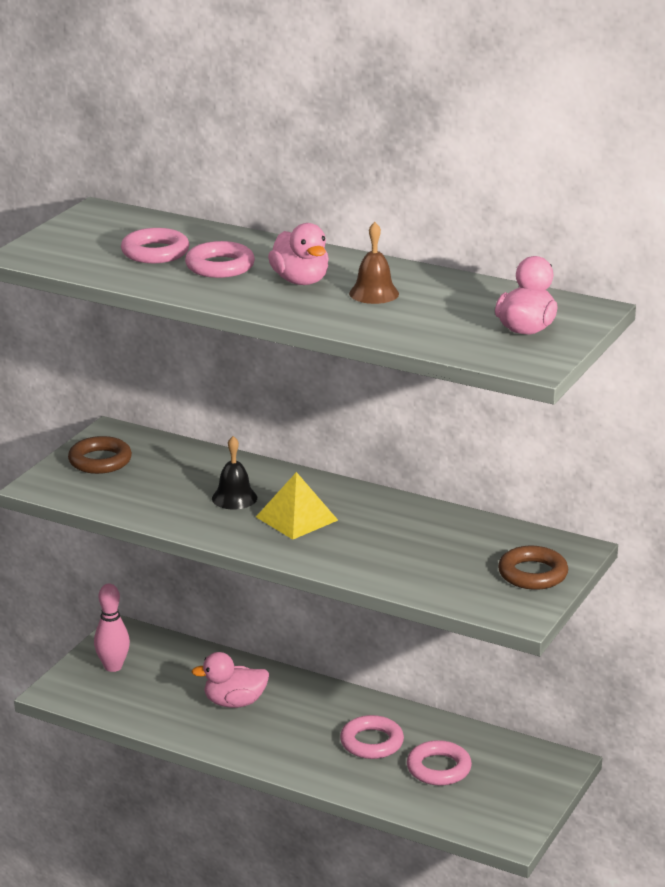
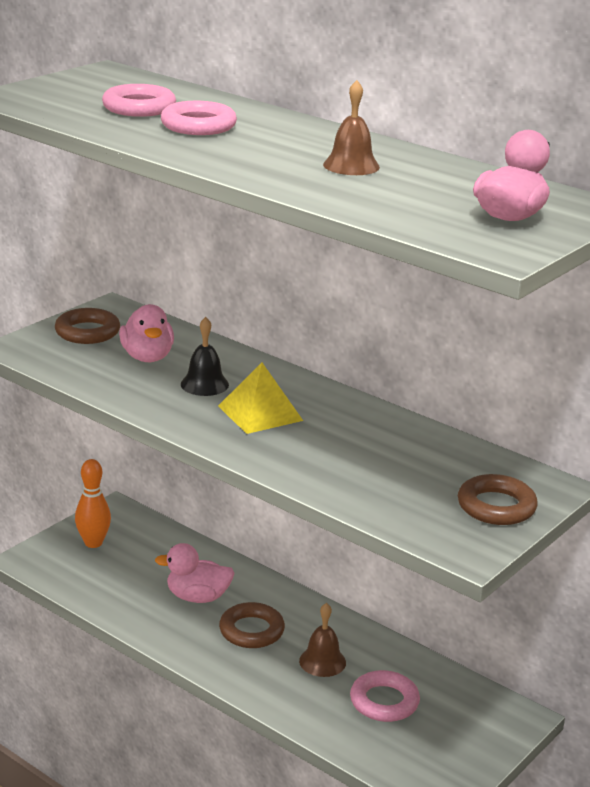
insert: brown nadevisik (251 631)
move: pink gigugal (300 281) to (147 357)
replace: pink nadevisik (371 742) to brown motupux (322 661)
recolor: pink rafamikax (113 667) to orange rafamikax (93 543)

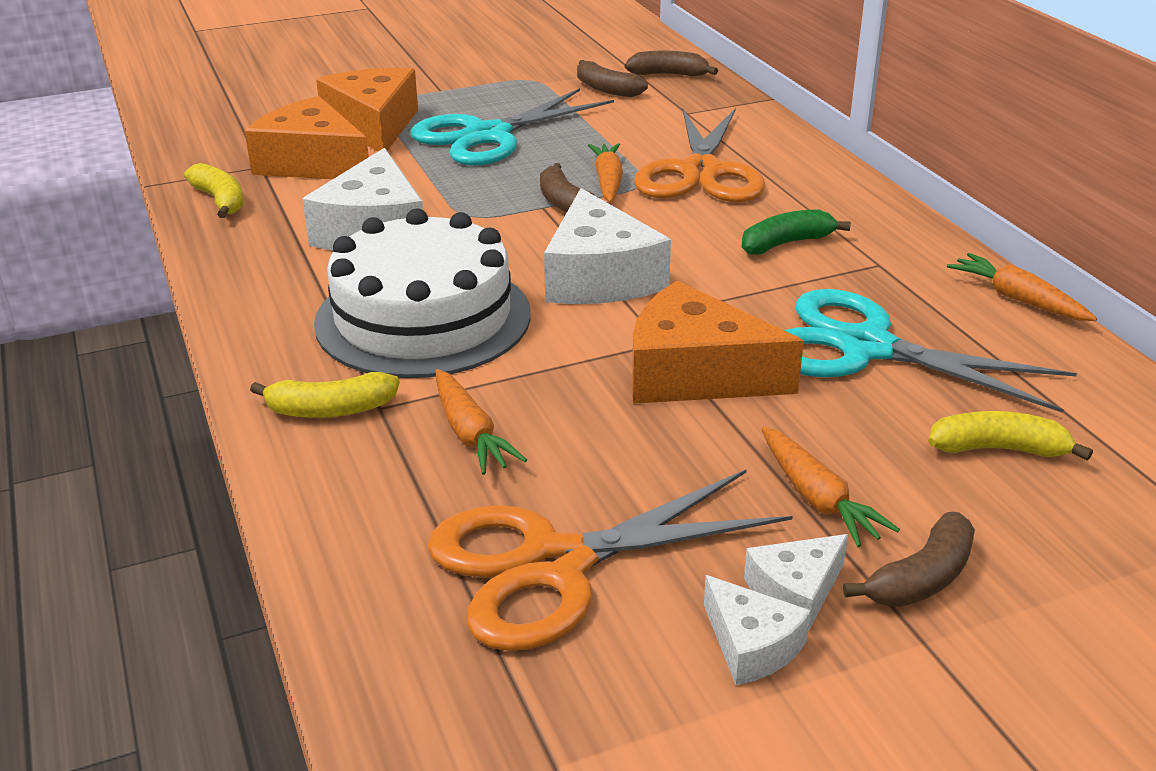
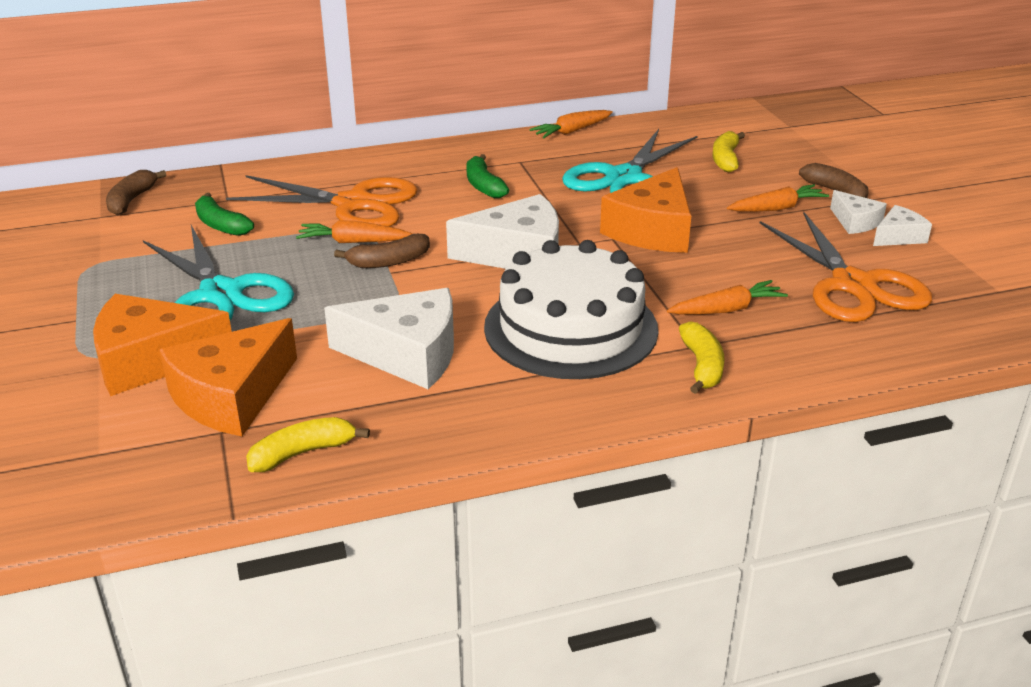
delete: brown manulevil (606 89)
insert: green manulevil (221 225)

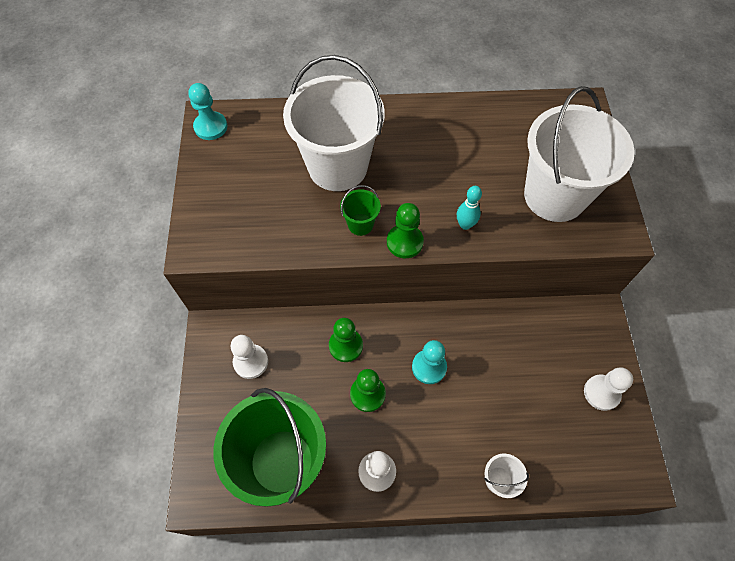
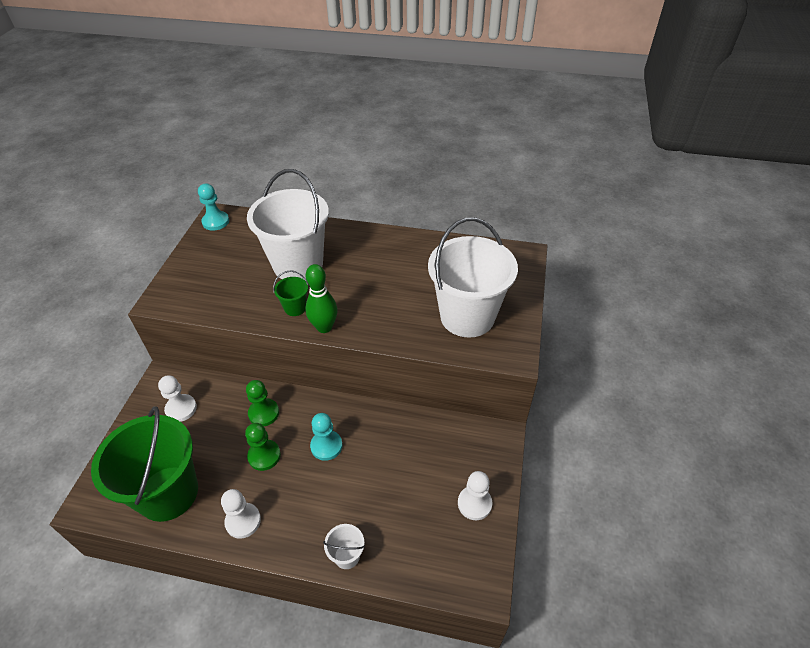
delete: turquoise rafamikax (465 225)
replace: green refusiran (404 242) to green rafamikax (324 327)

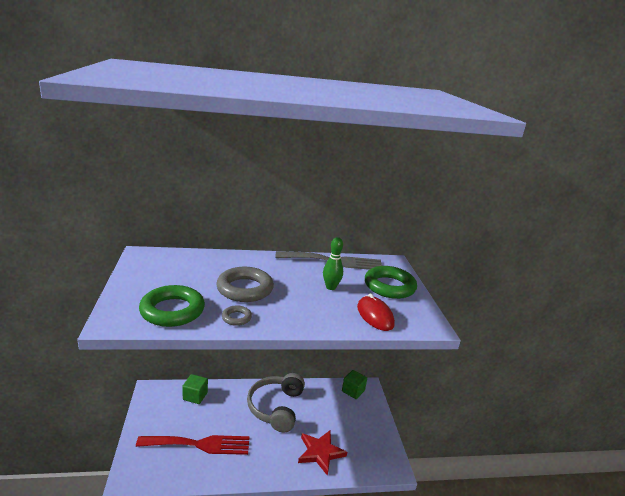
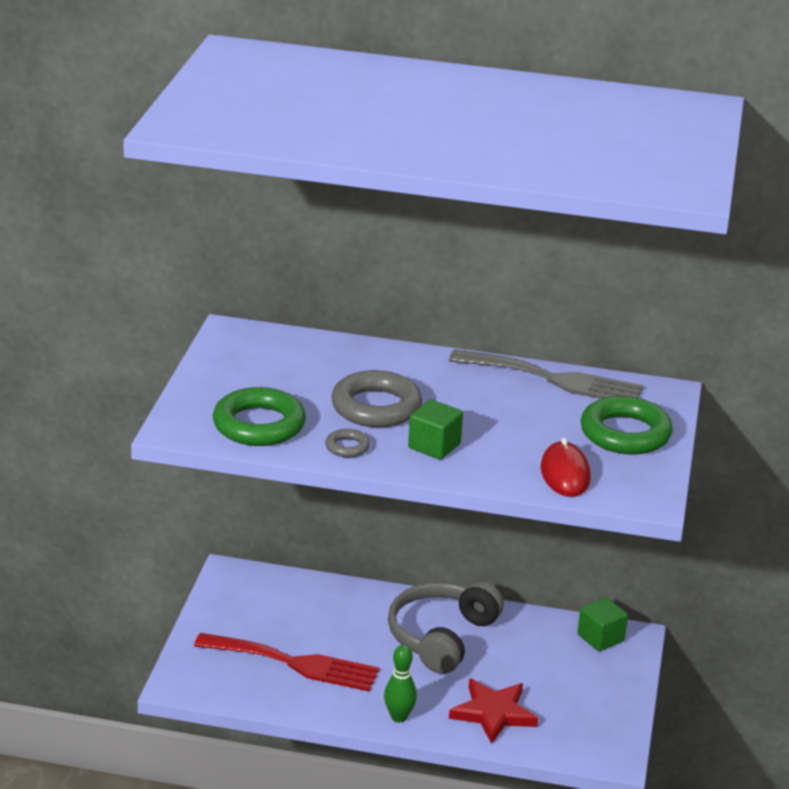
move: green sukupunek (195 396) to (434 446); green rafamikax (331 287) to (399 717)

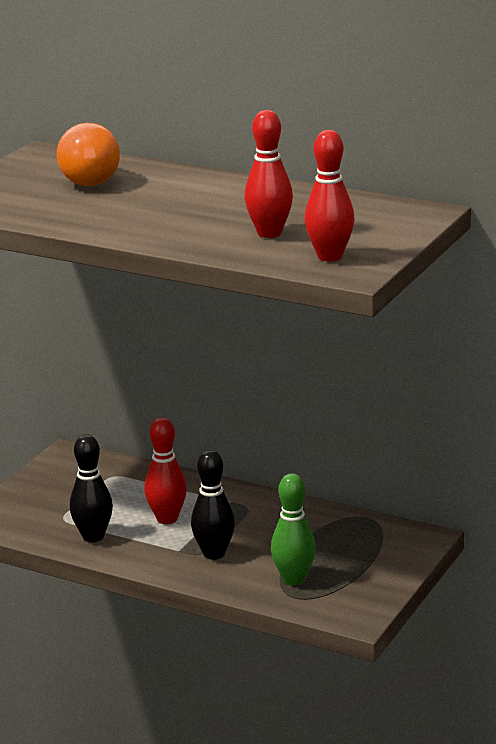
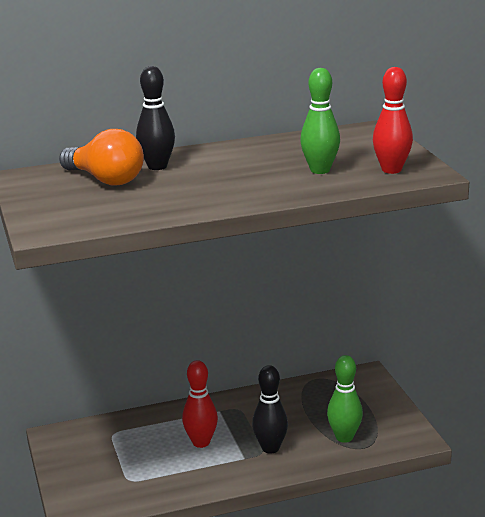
move: black rafamikax (93 537) to (157 166)
recolor: red rafamikax (269 233) to green rafamikax (320 170)

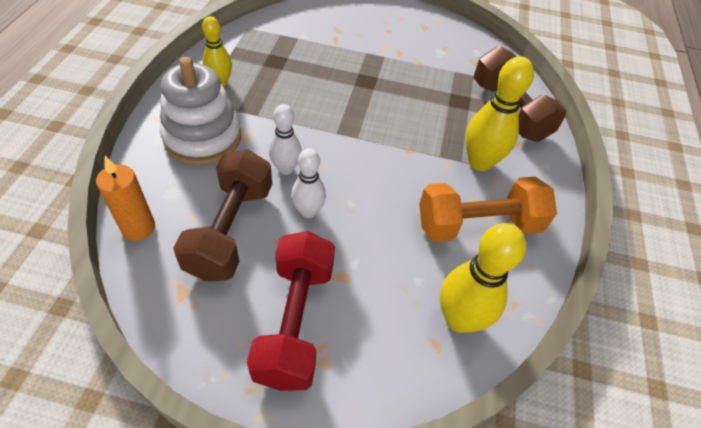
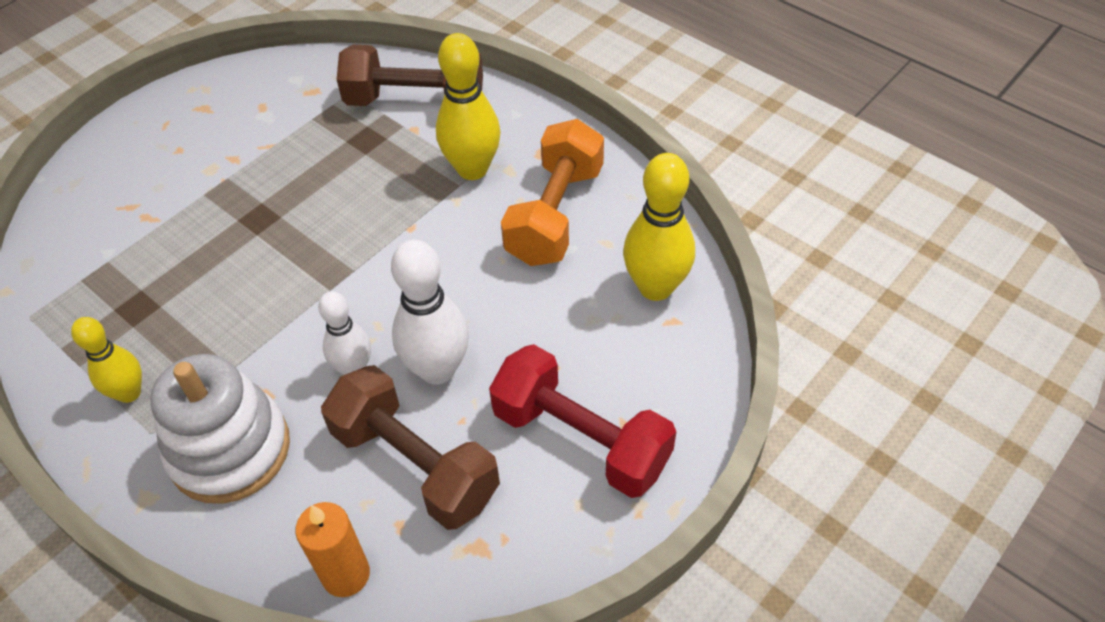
resize: white rafamikax (308 211) = (437 369) x1.58

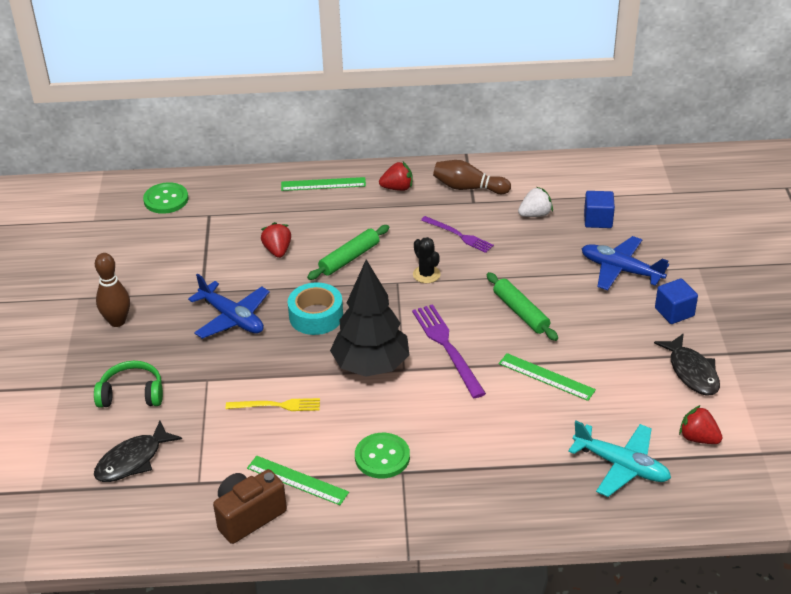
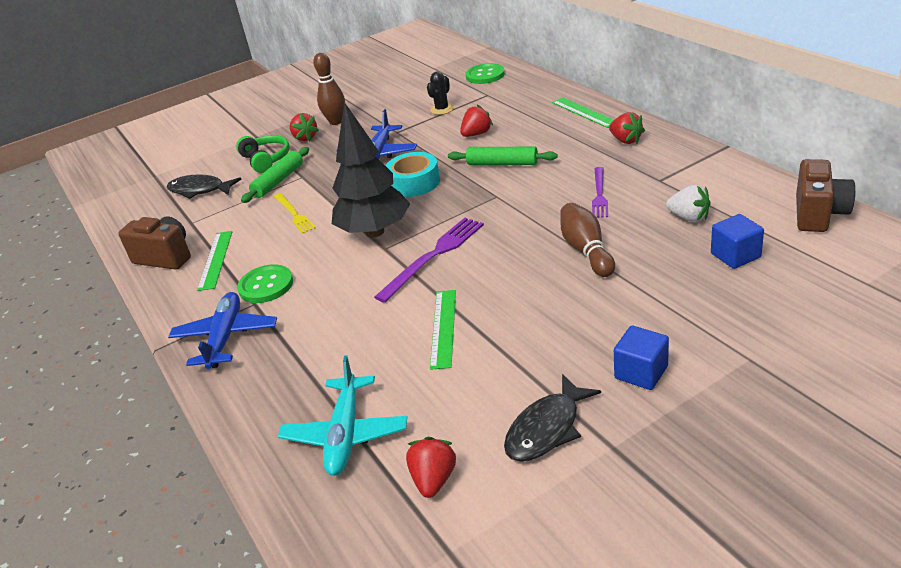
insert: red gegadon (305 138); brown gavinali (818 214)
move: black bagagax (426 274) to (442 109); brown rafamikax (468 188) to (586 250); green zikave (520 312) to (278 181); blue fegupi (621 270) to (226 337)

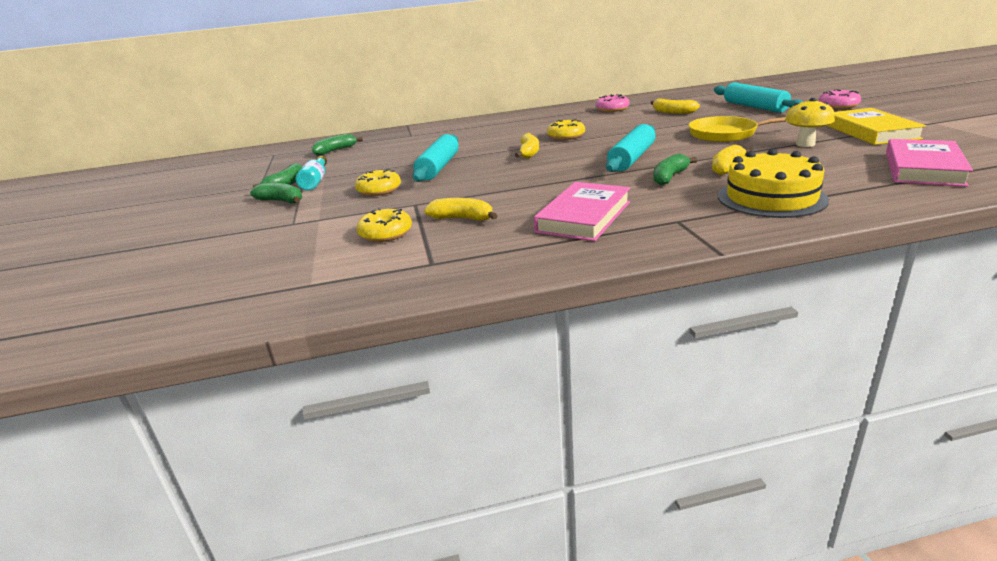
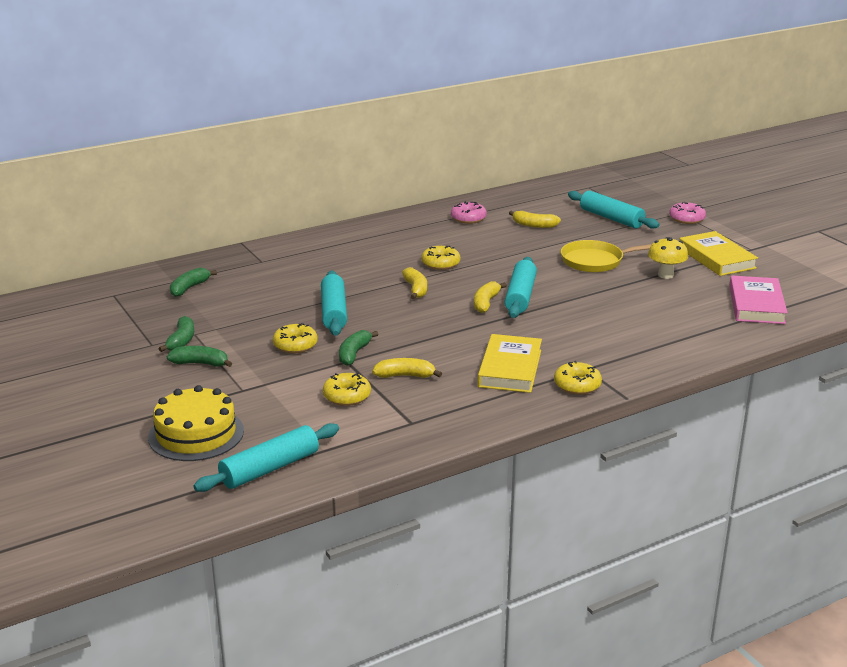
delete: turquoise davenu (315 181)
insert: turquoise zikave (270 468); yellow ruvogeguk (577 385)
move: green manulevil (669 177) to (354 354); yellow manulevil (727 167) to (486 303); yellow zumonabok (771 198) to (196 434)
recolor: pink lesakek (584 217) to yellow lesakek (510 368)

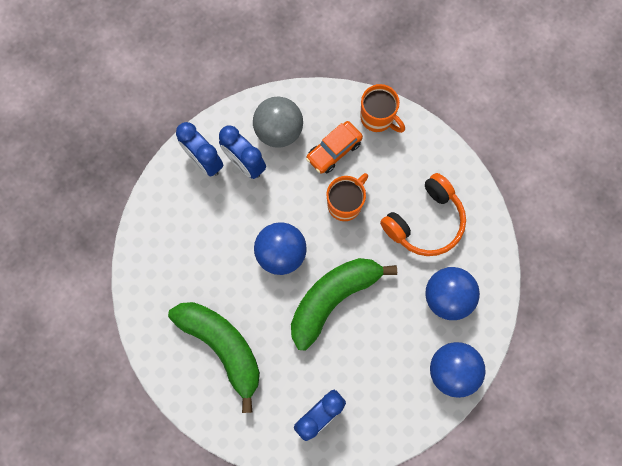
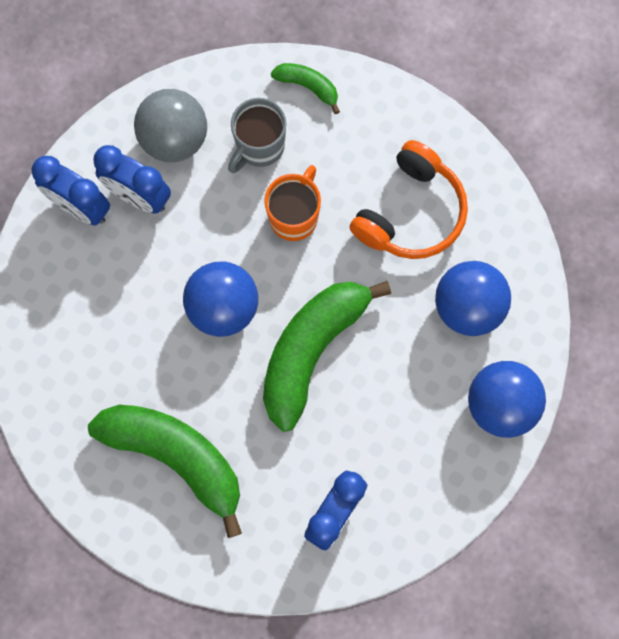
replace: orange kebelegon (334 150) to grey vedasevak (259 147); orange vedasevak (378 118) to green manulevil (308 86)

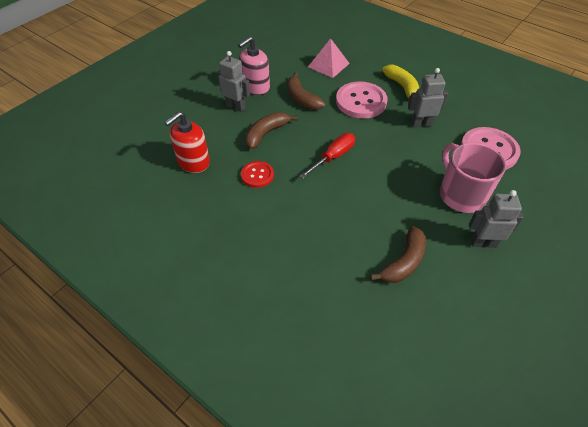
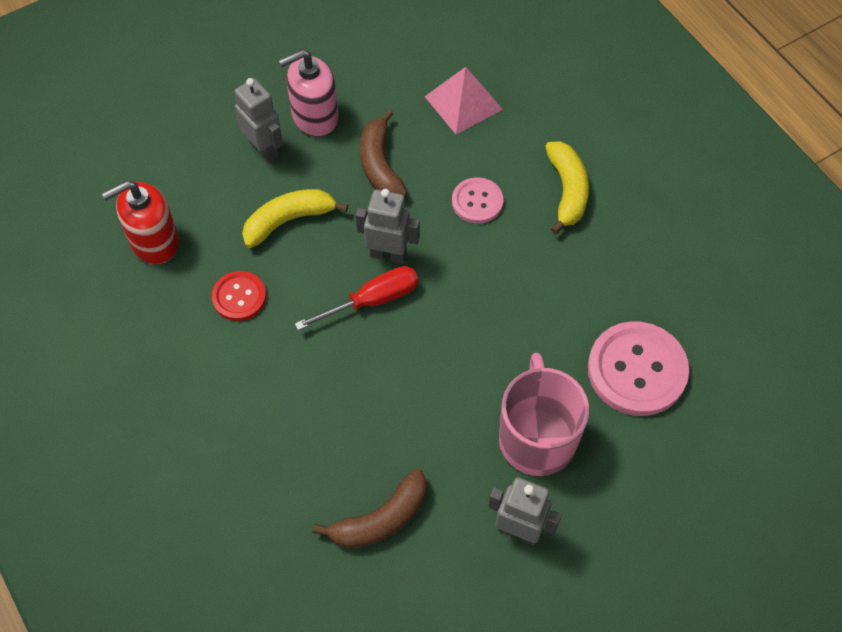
move: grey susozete (421 124) to (388 254)
recolor: brown manulevil (266 133) to yellow manulevil (288 220)
resize: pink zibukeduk (361 101) = (477 202) x0.56

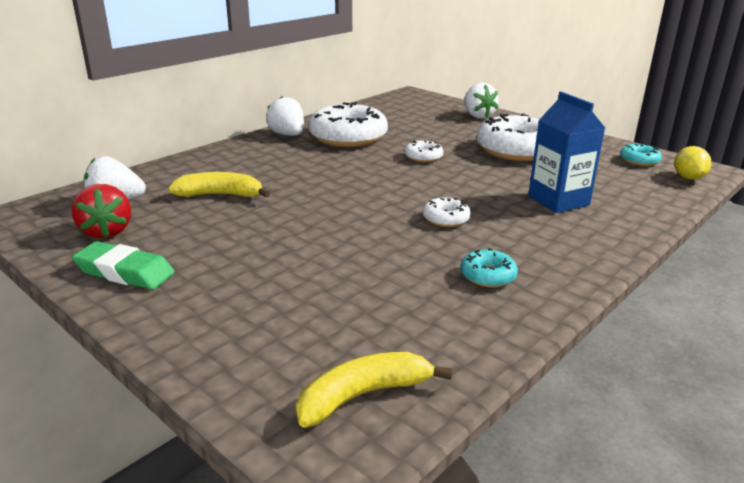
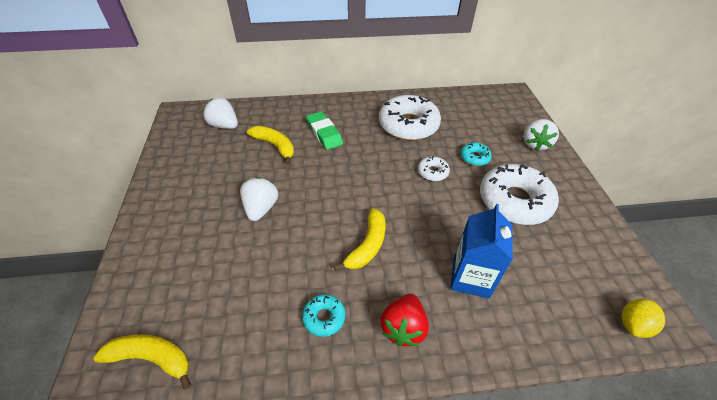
move: red gegadon (106 231) to (403 327); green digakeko (125 272) to (324 133); white gegadon (288 135) to (261 208); turquoise ruvogeguk (639 160) to (474 157)
replace: white ruvogeguk (446 219) to yellow manulevil (367 245)

